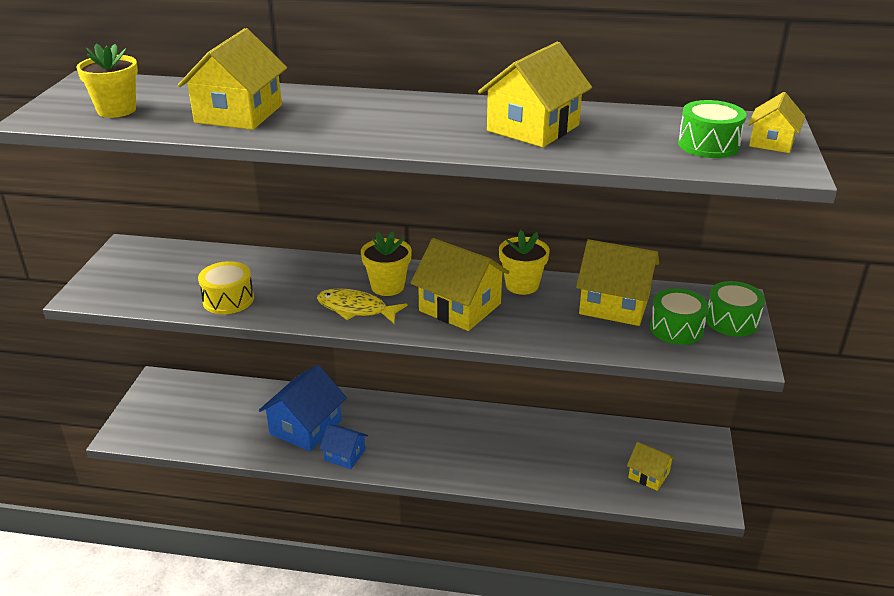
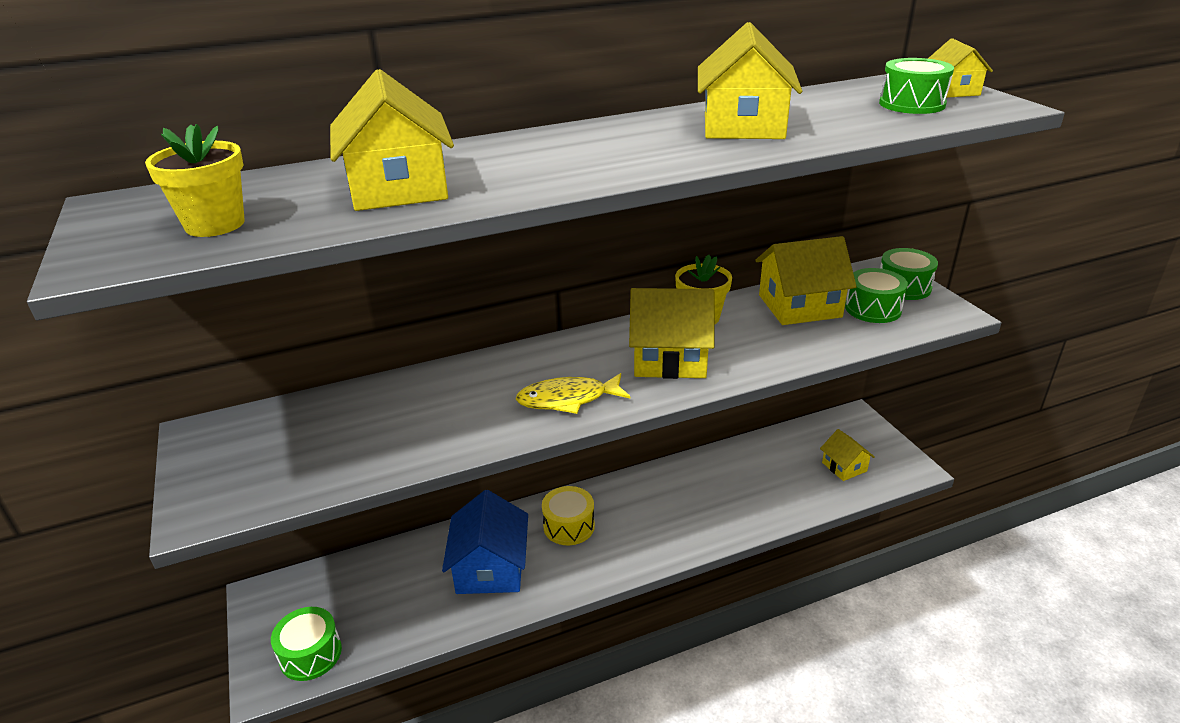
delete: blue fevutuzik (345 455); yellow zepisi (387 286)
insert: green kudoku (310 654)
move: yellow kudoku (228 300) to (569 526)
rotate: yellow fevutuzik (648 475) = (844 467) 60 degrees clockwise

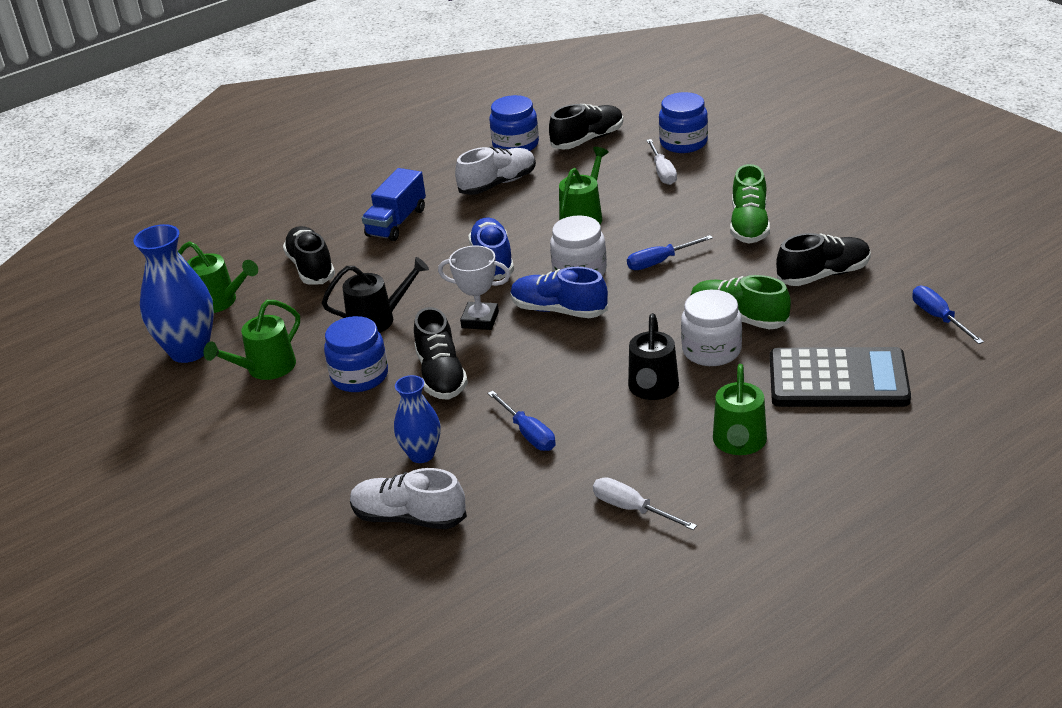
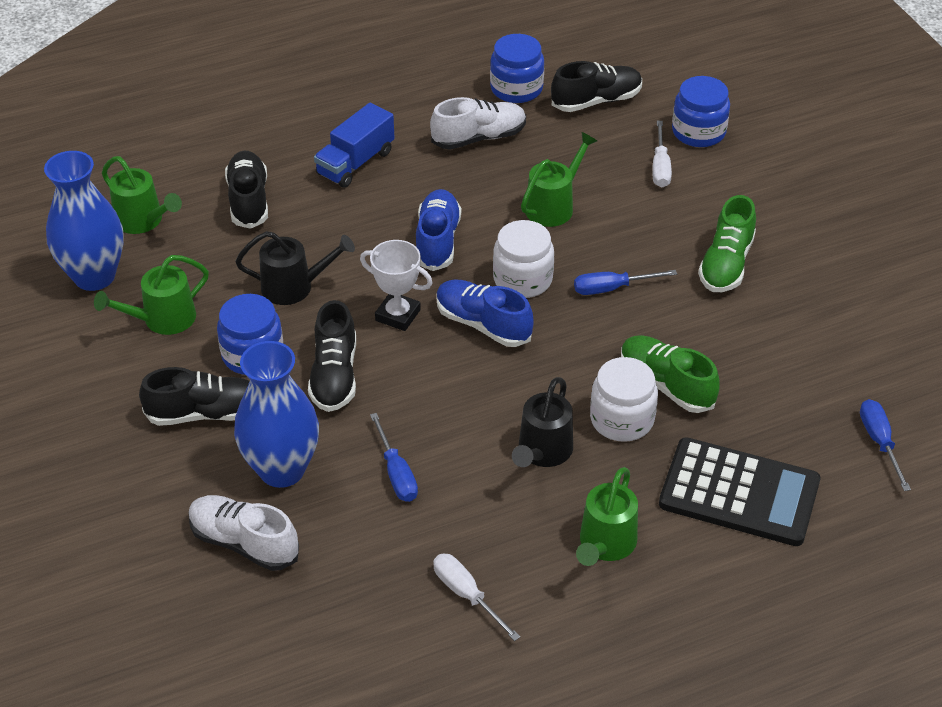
move: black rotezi (823 275) to (205 413)
resize: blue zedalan (421 454) = (282 469) x1.70

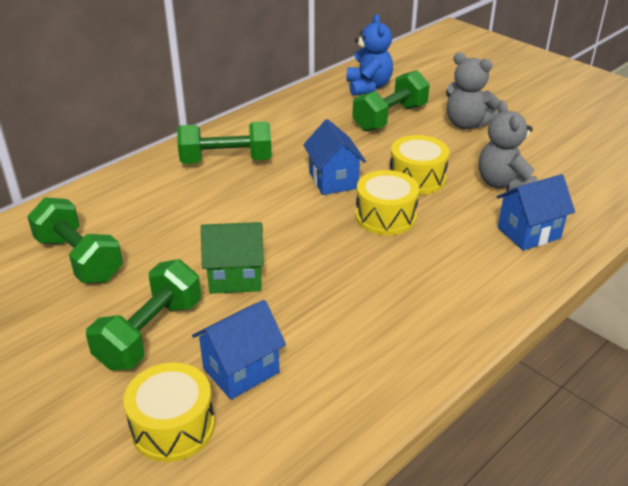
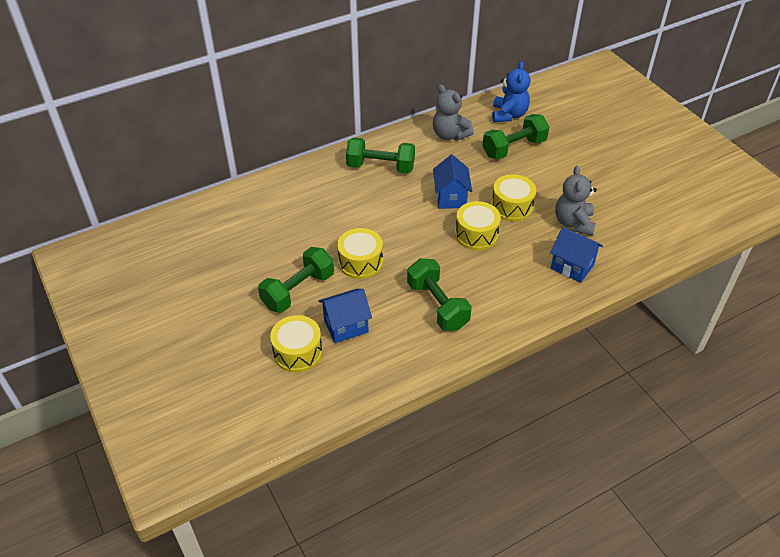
move: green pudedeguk (79 259) to (437 305); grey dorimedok (466 124) to (449 135)
replace: green fevutuzik (235 278) to yellow kudoku (360 262)
rotate: blue fevutuzik (528 233) = (572 266) 45 degrees clockwise

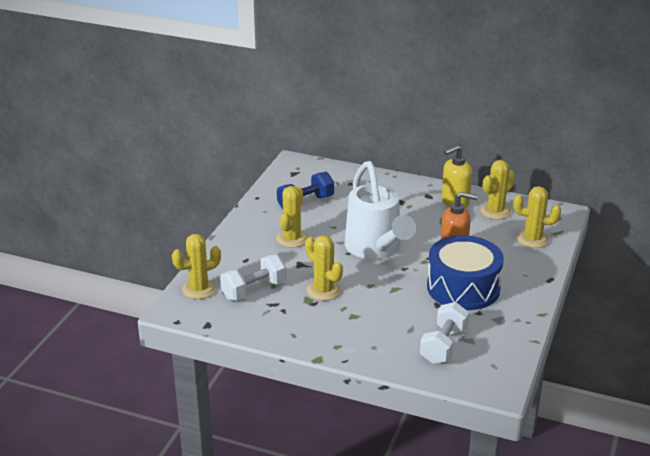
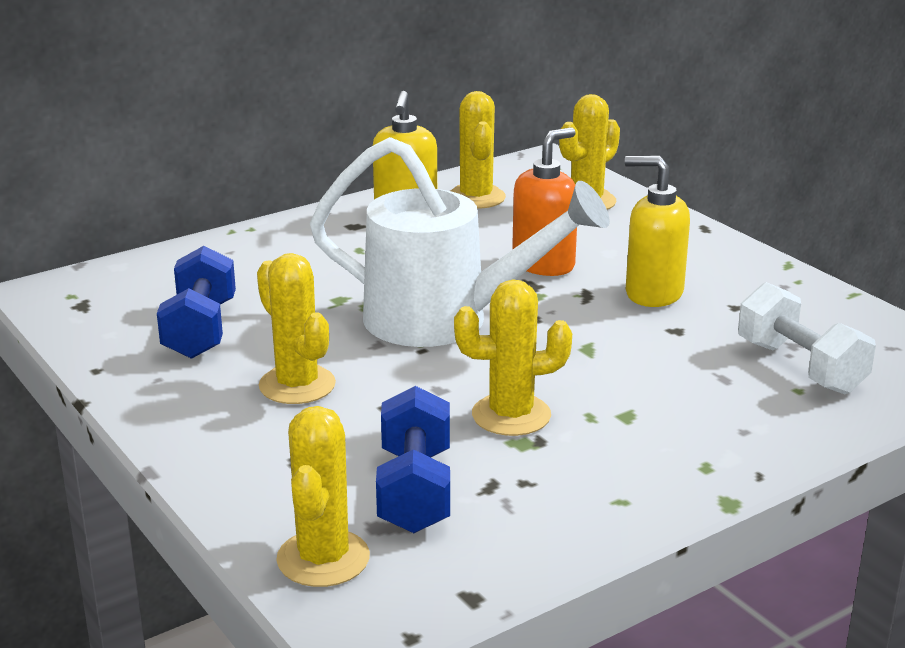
replace: blue kudoku (463 288) to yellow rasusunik (653 293)
recolor: white pudedeguk (254 290) to blue pudedeguk (414 490)

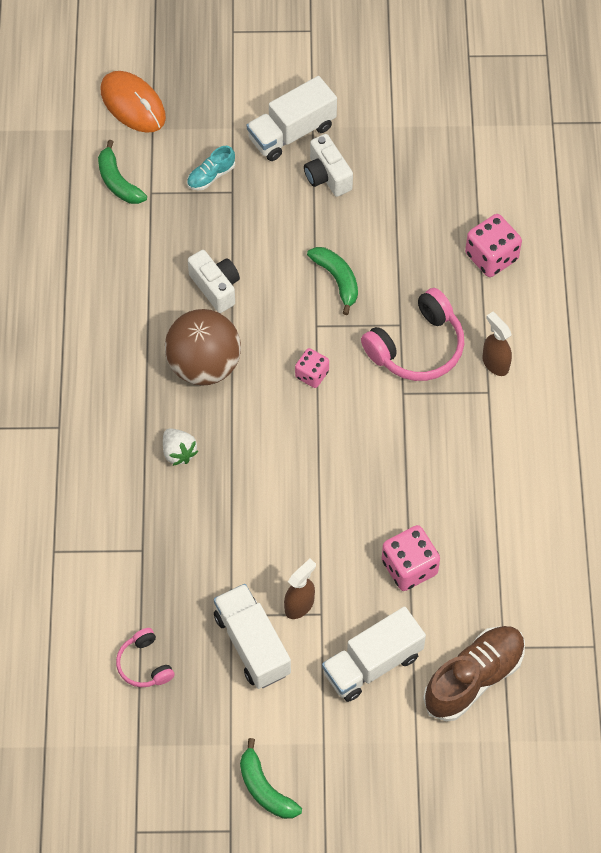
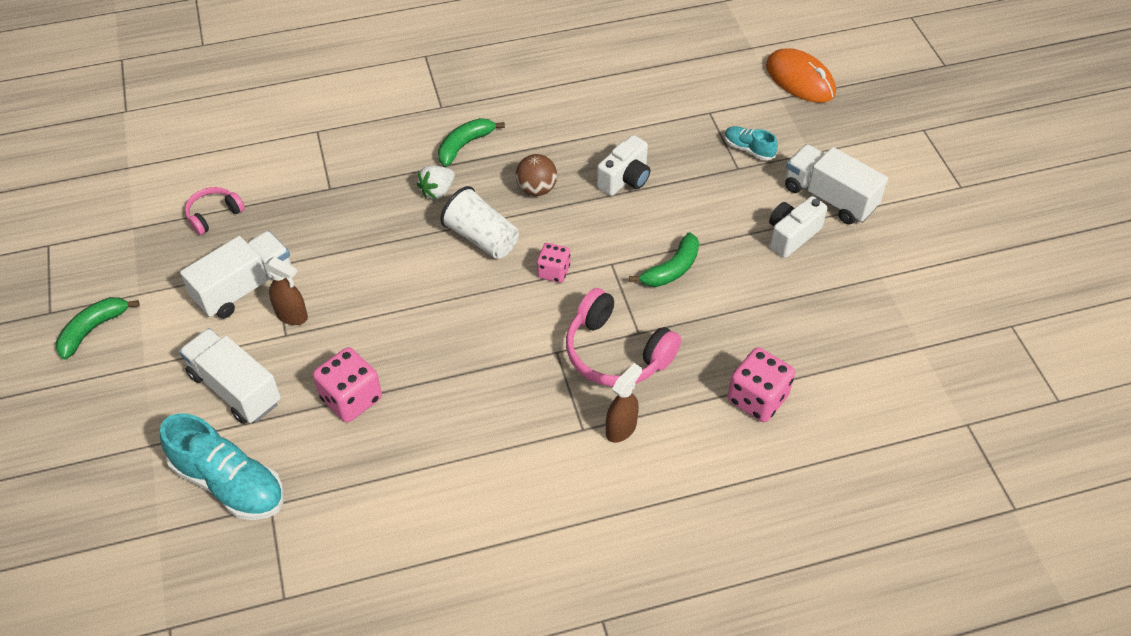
insert: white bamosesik (481 238)
move: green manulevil (118 182) to (464 145)
recolor: brown rotezi (474 678) to turquoise rotezi (229 483)
rotate: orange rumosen (133 104) = (800 79) 75 degrees counterclockwise
resize: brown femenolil (204 365) = (536 189) x0.55

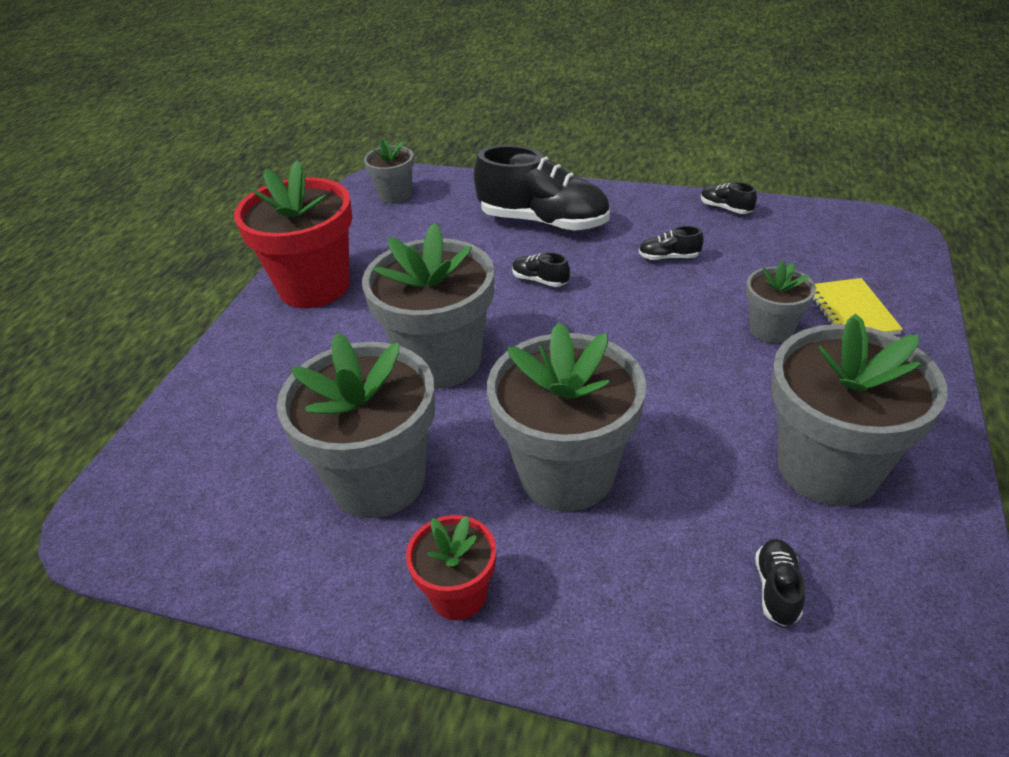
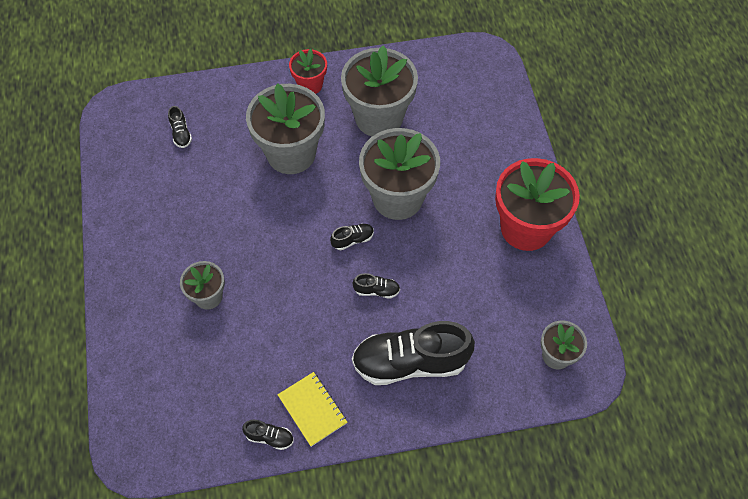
delete: grey zepisi (827 468)
move: black rotezi (669 257) to (352 240); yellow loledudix (850 311) to (312 409)

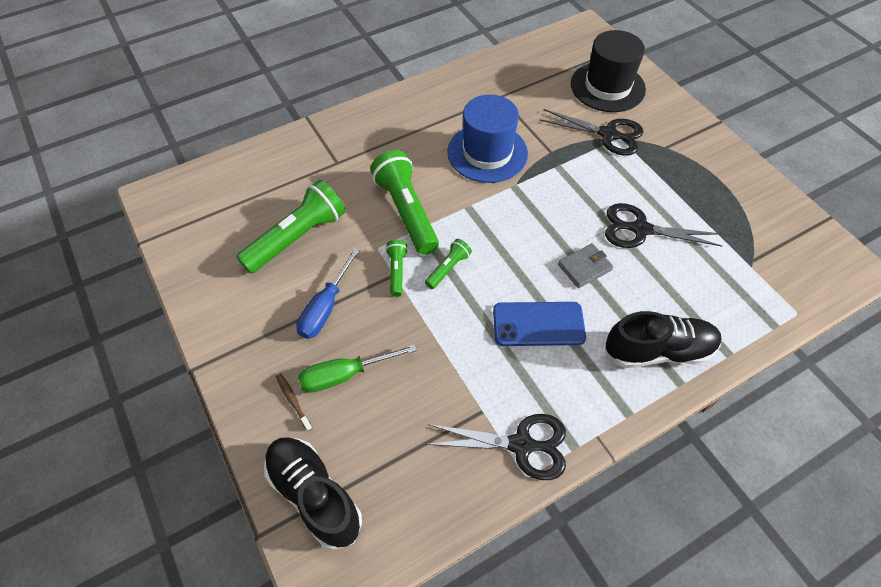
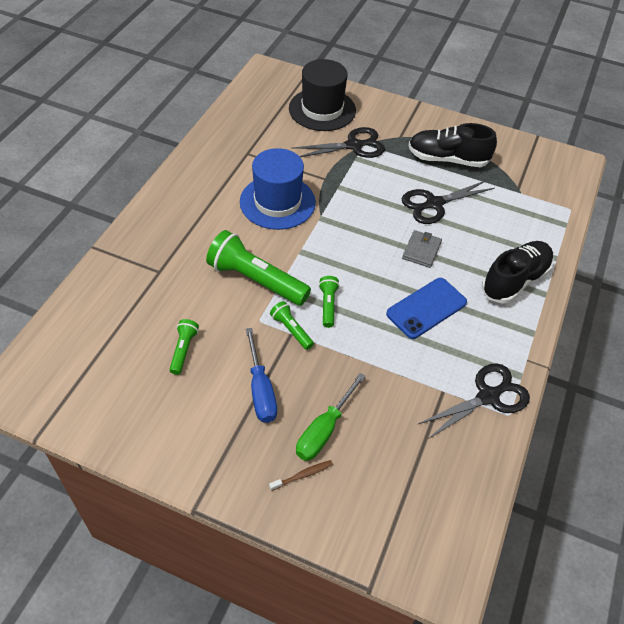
move: black rotezi (314 495) to (447 159)
rotate: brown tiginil (293 401) = (302 475) 135 degrees clockwise
resize: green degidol (297 237) = (183 350) x0.49

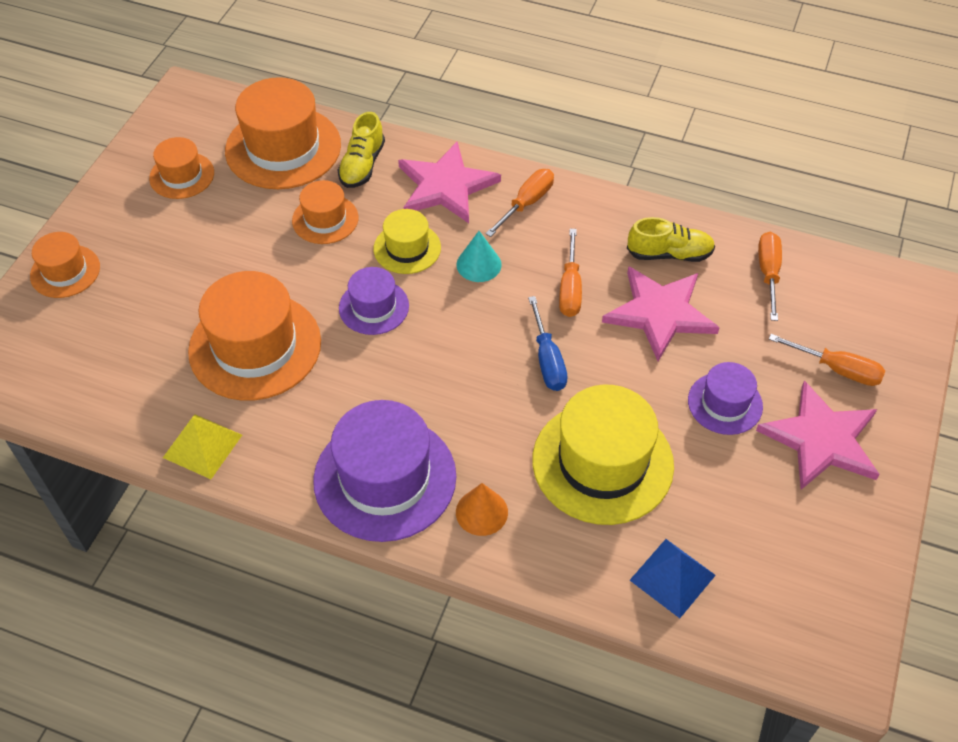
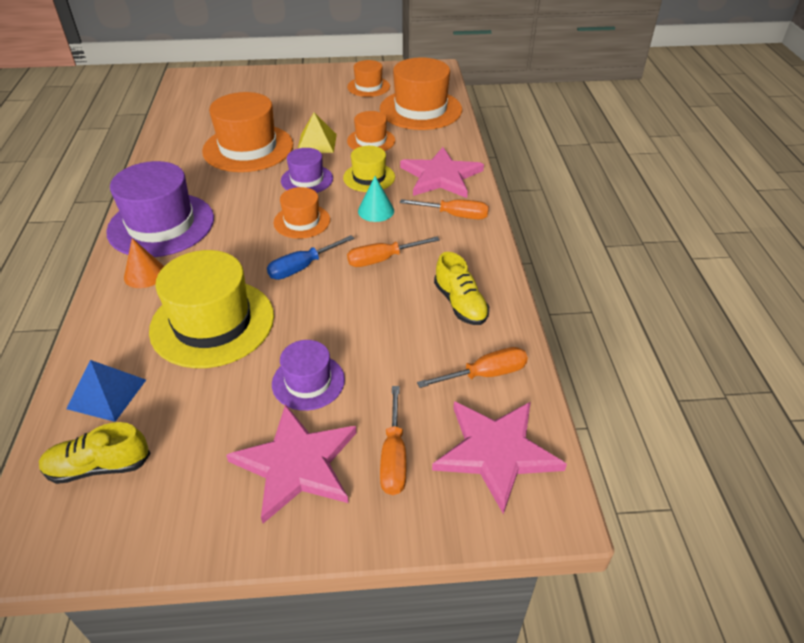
move: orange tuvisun (65 271) to (302 221); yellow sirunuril (202 446) to (317 143); yellow rotezi (362 165) to (99 466); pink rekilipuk (660 313) to (496 452)

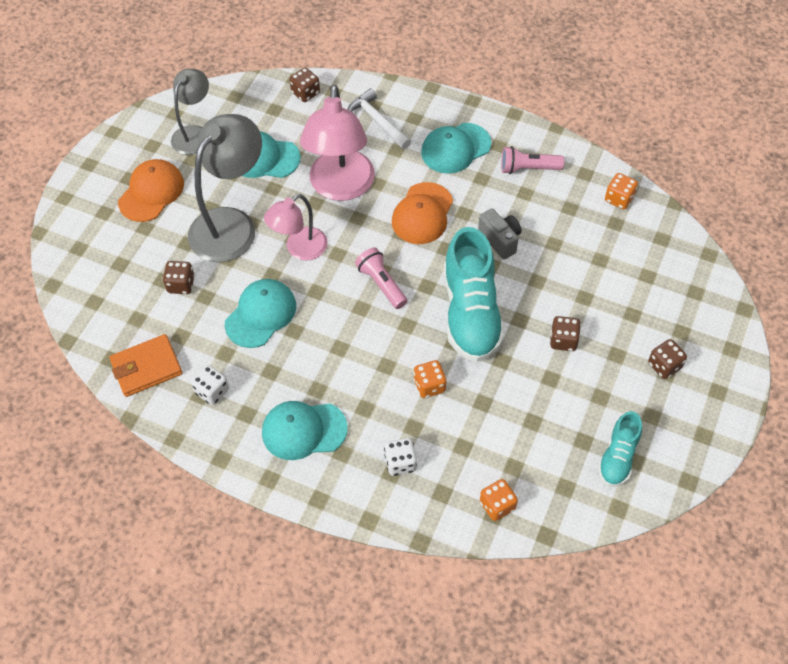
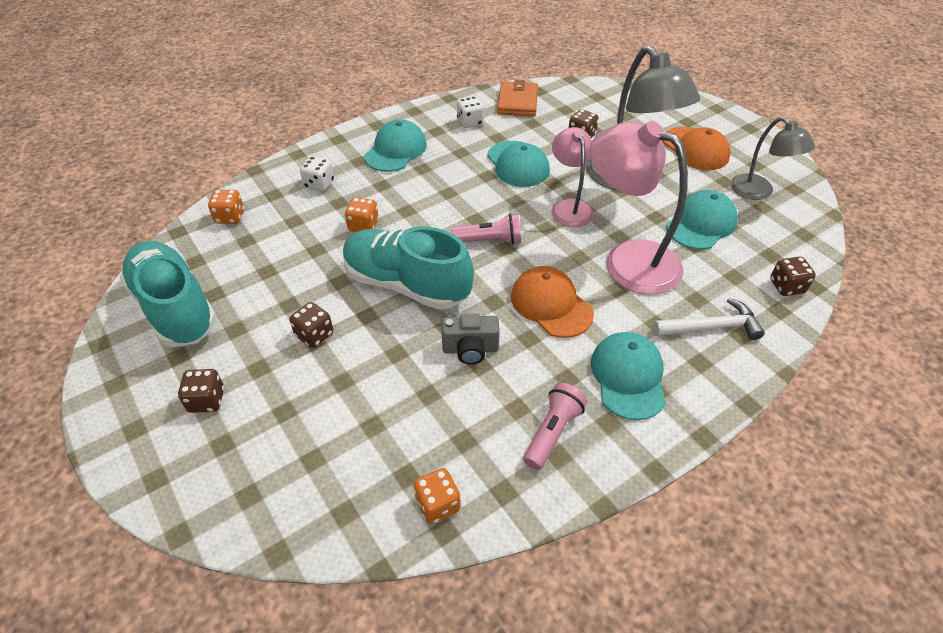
resize: turquoise rotezi (618 457) = (175 308) x1.86

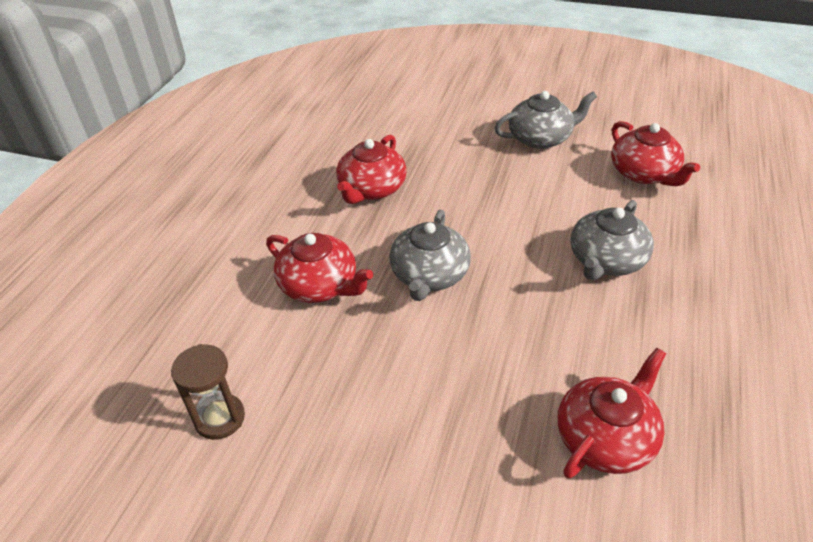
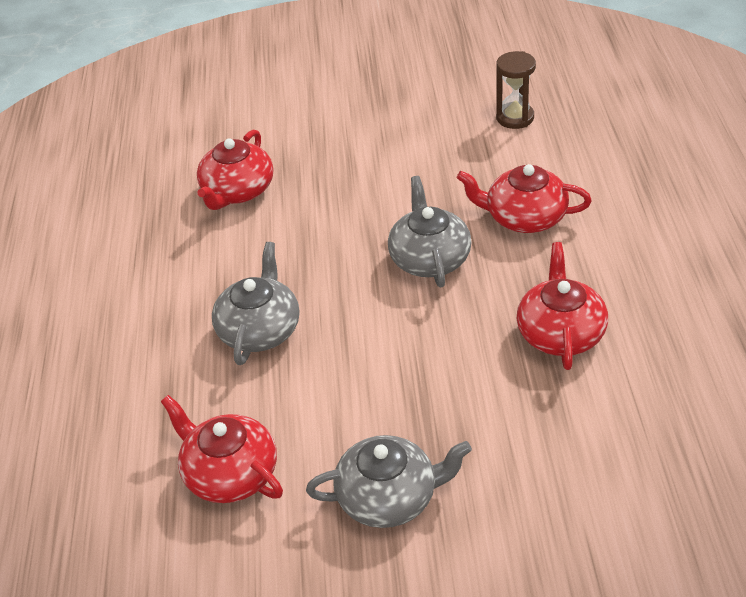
rotate: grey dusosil (540 138) = (389 497) 150 degrees counterclockwise

